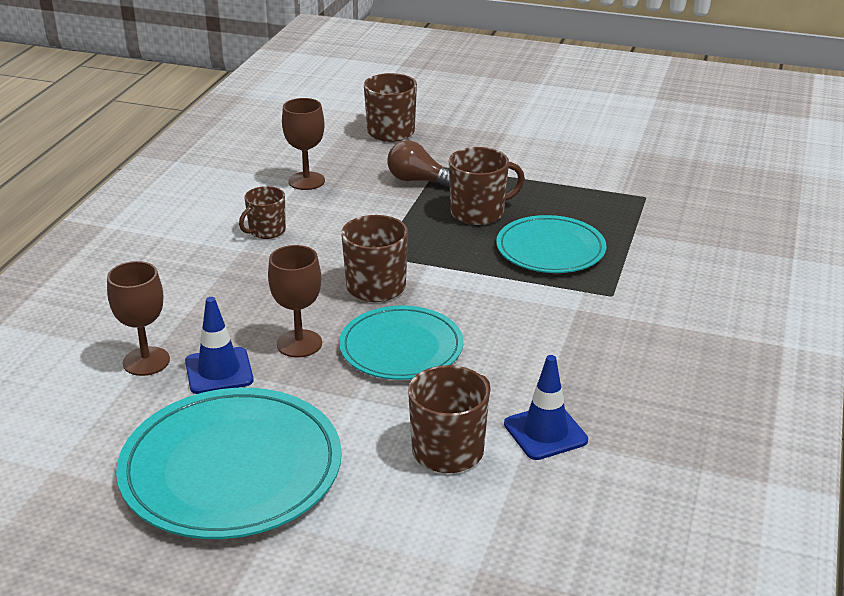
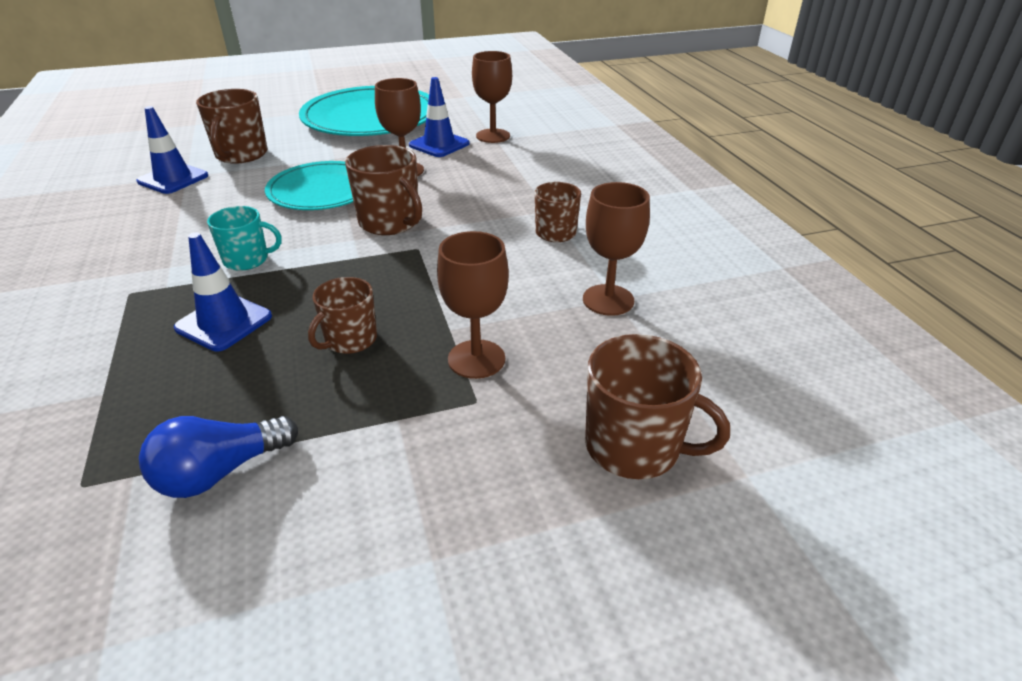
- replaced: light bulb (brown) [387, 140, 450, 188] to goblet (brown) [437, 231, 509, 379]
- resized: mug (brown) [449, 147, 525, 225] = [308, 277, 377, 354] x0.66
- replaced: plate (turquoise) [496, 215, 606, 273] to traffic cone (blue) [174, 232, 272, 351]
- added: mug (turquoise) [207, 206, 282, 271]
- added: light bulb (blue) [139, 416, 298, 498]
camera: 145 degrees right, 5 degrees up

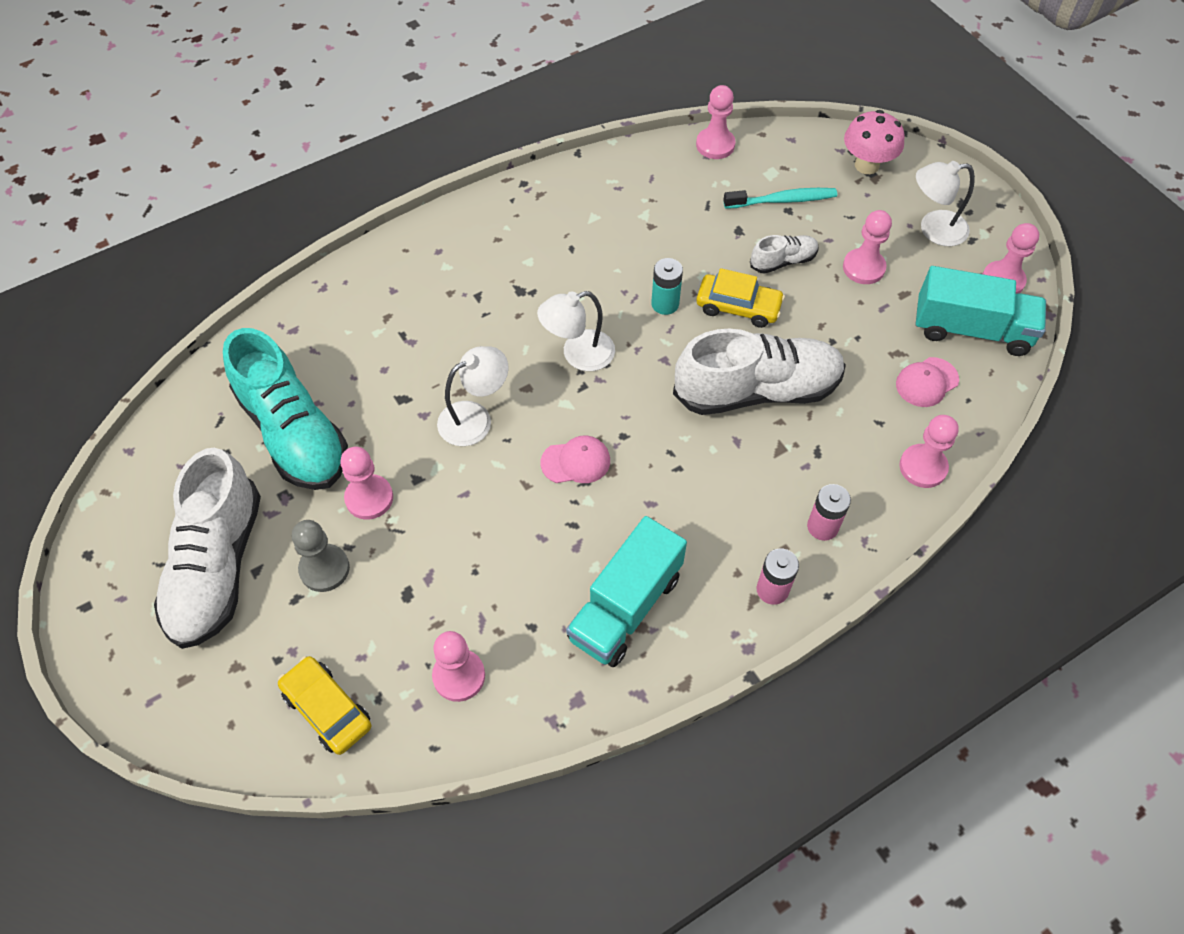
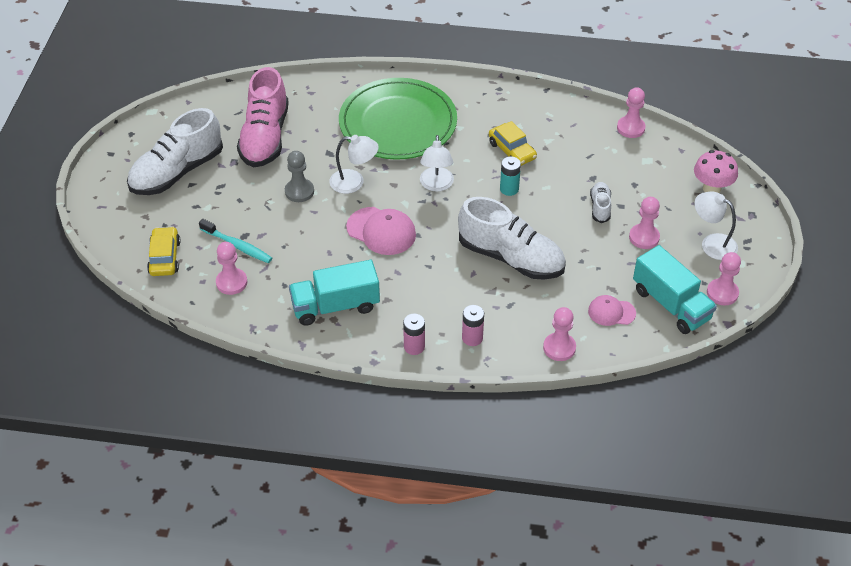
- moved: toothbrush (turquoise) [723, 188, 837, 209] to [199, 219, 272, 263]
- turned: shoe (white) [750, 235, 819, 274] = [590, 182, 611, 223] 105 degrees counterclockwise
- moved: car (yellow) [697, 268, 785, 328] to [489, 121, 537, 166]
- turned: lamp (white) [537, 291, 615, 371] = [420, 135, 454, 192] 105 degrees counterclockwise
- recoloured: shoe (turquoise) [223, 328, 348, 490] to shoe (pink) [237, 67, 289, 167]
- resized: cap (pink) [541, 436, 610, 483] = [346, 207, 416, 255] x1.61
- removed: pawn (pink) [340, 447, 393, 520]
- moved: pawn (grey) [292, 520, 350, 592] to [285, 151, 314, 202]
- added: plate (green) [339, 78, 457, 160]
camera: 40 degrees right, 10 degrees down

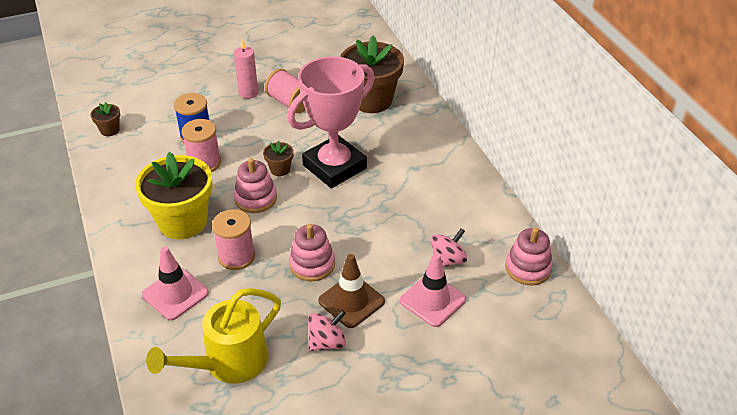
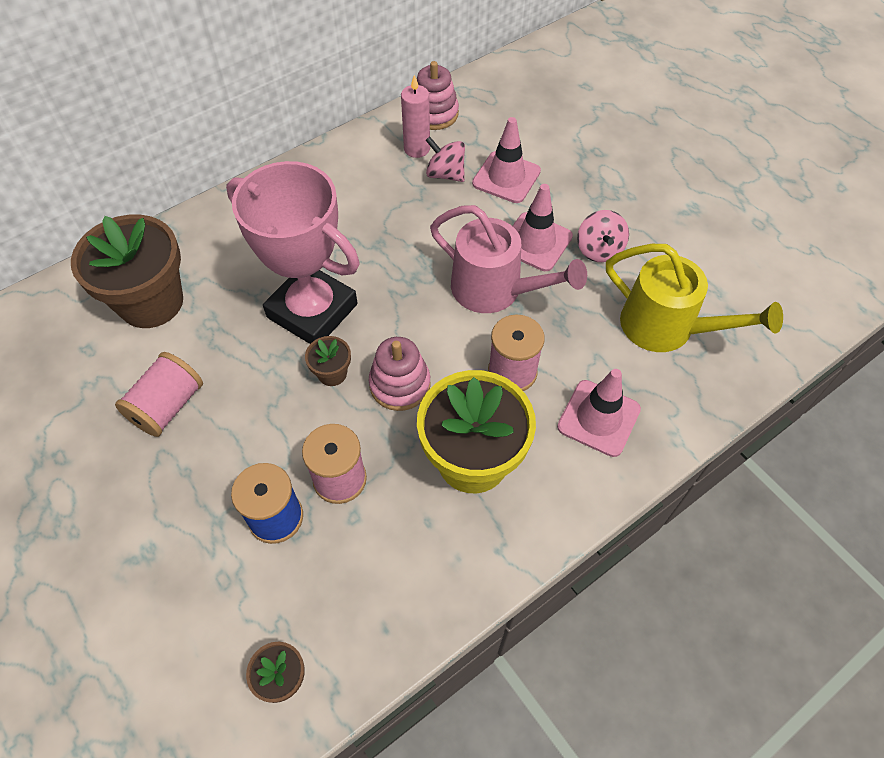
- moved: candle (pink) [234, 39, 258, 99] to [401, 75, 430, 158]
- replaced: stacking toy (pink) [289, 224, 335, 281] to watering can (pink) [430, 205, 587, 313]
- recoloured: traffic cone (brown) [318, 254, 385, 328] to traffic cone (pink) [513, 184, 573, 271]
- turned: spinning top (pink) [308, 310, 346, 352] = [577, 210, 629, 262] 135 degrees counterclockwise
camera: 105 degrees left, 15 degrees up

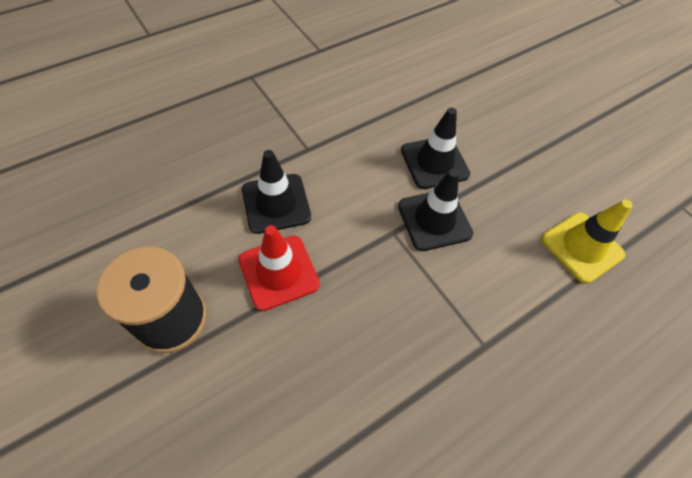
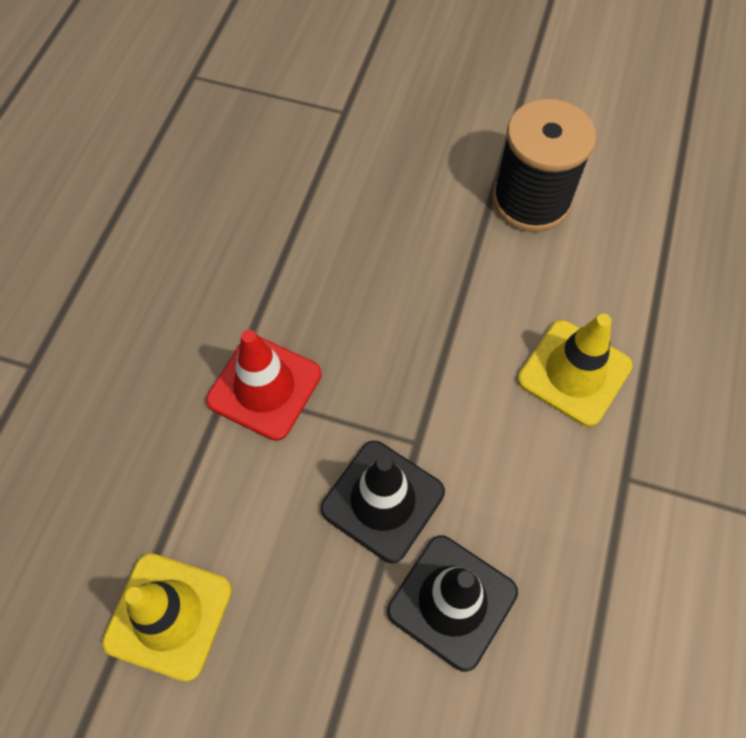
- recoloured: traffic cone (black) [242, 150, 311, 234] to traffic cone (yellow) [518, 314, 633, 427]
- moved: traffic cone (red) [238, 225, 320, 311] to [206, 330, 322, 441]
camera: 145 degrees right, 5 degrees up

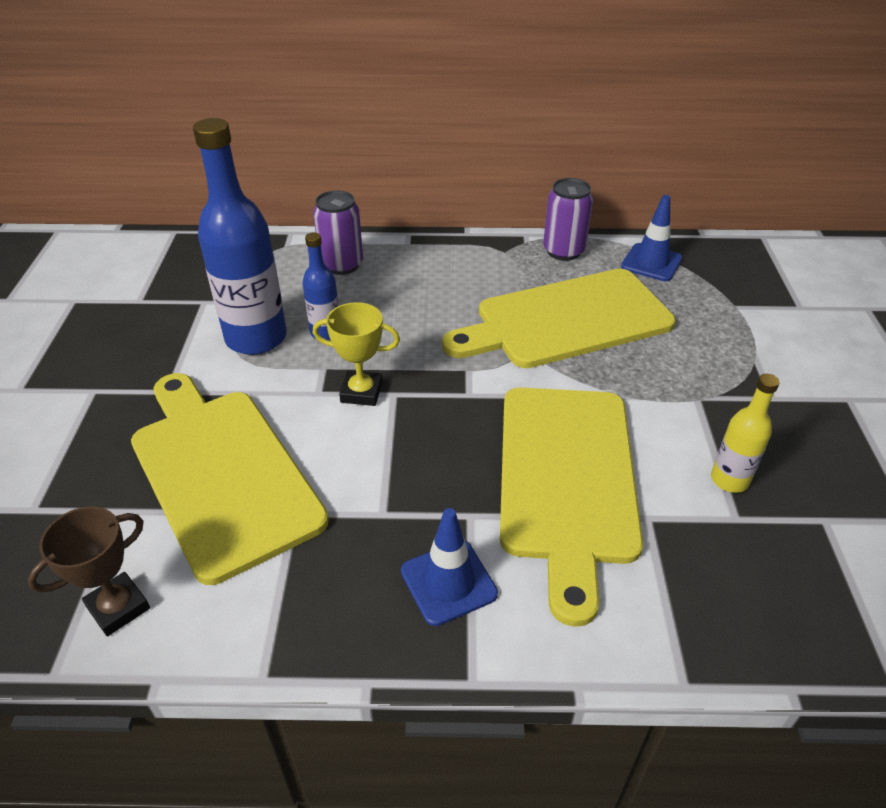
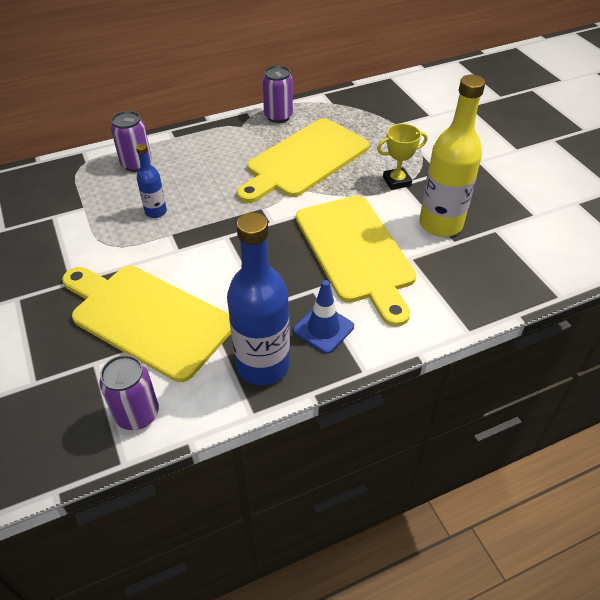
- moved: bottle (blue) [193, 118, 287, 355] to [227, 213, 290, 385]
- removed: traffic cone (blue) [621, 195, 682, 281]
- moved: trophy (yellow) [313, 302, 400, 406] to [377, 124, 427, 190]
- resized: bottle (yellow) [711, 374, 780, 493] = [419, 75, 485, 237] x1.97
- replaced: trophy (brown) [28, 506, 150, 637] to can (purple) [99, 355, 159, 430]
camera: 25 degrees left, 5 degrees up

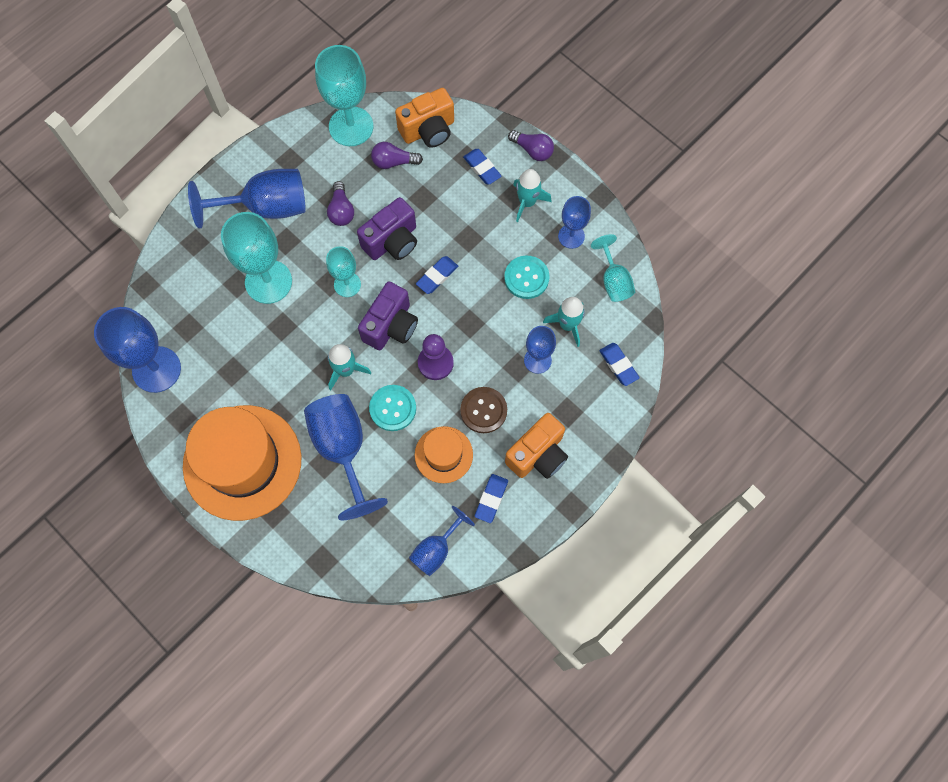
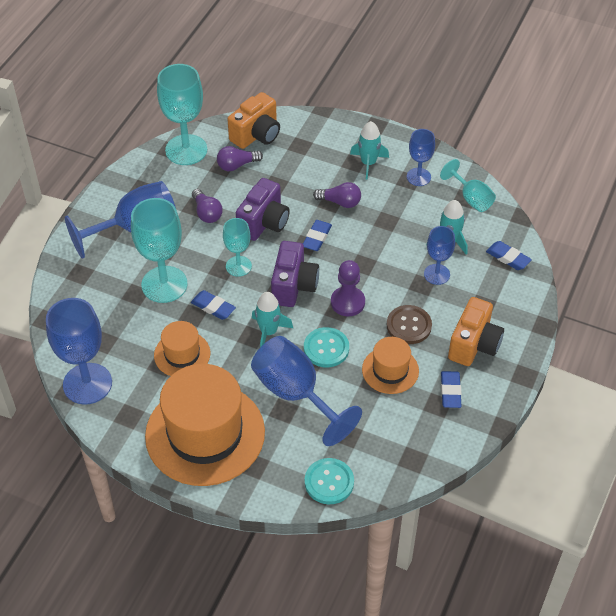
- moved: light bulb (purple) [508, 130, 554, 161] to [313, 182, 361, 208]
- moved: eraser (blue) [463, 149, 502, 185] to [191, 290, 236, 320]
- moved: button (turquoise) [504, 255, 549, 299] to [305, 458, 354, 504]
- removed: goblet (blue) [409, 506, 475, 576]
- added: hat (orange) [154, 321, 210, 376]
camera: 20 degrees left, 20 degrees down

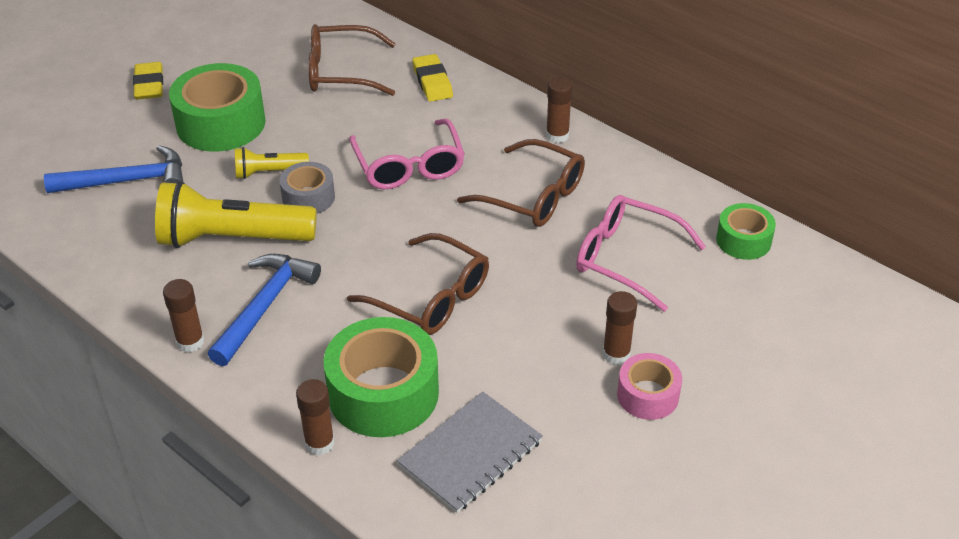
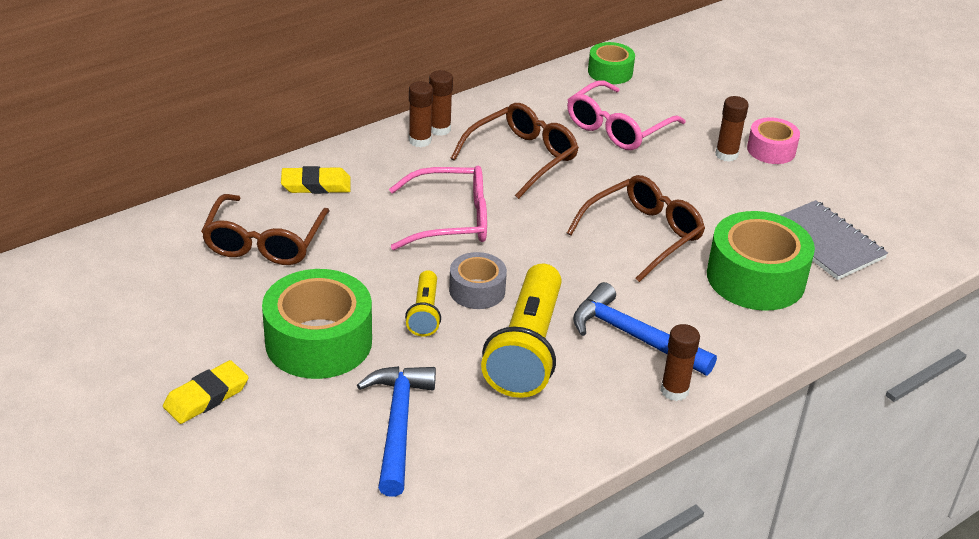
- turned: eraser (yellow) [133, 62, 163, 100] = [163, 360, 249, 424] 45 degrees counterclockwise
- moved: glue stick (brown) [296, 379, 335, 455] to [409, 81, 433, 147]
camera: 80 degrees left, 5 degrees down

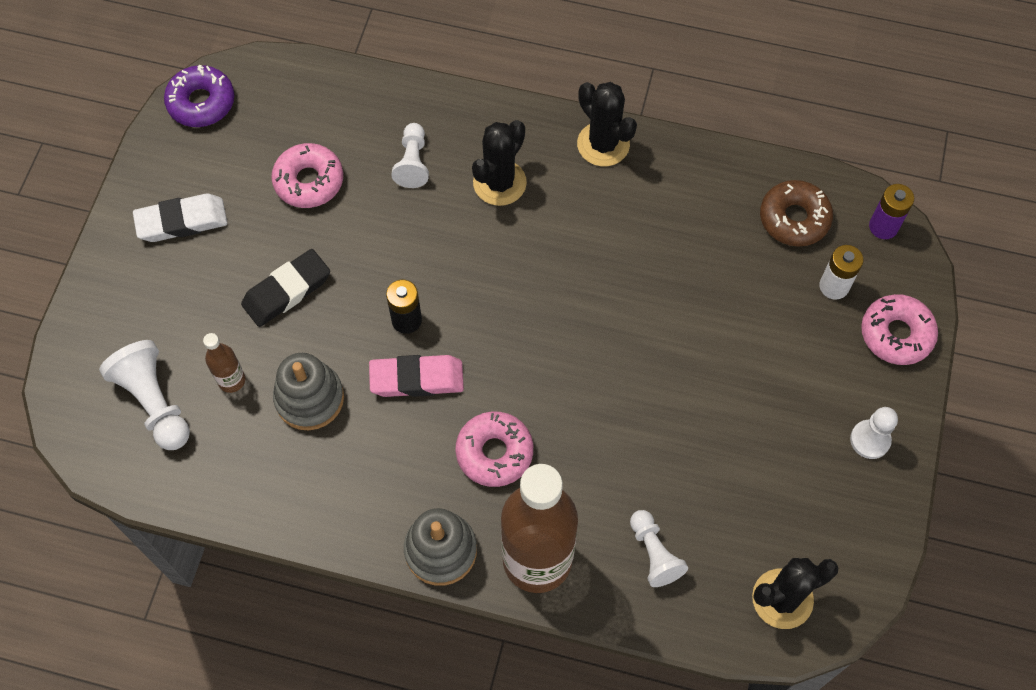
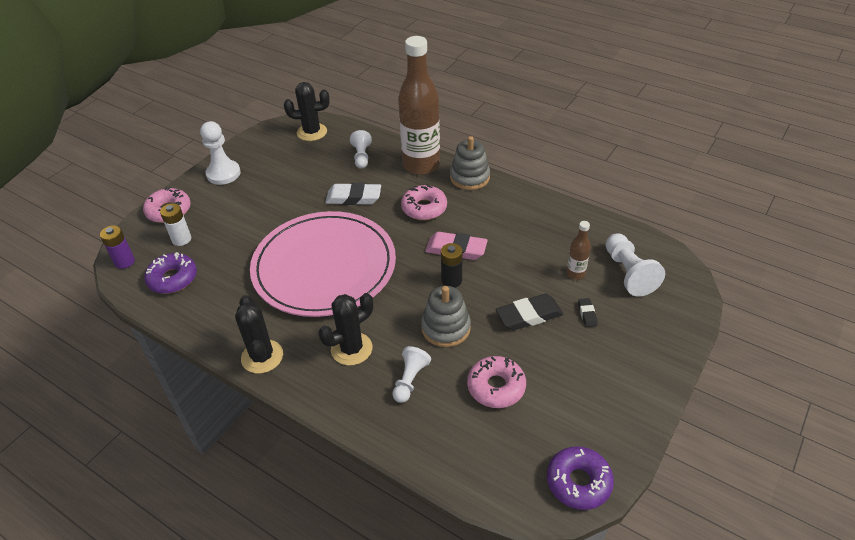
- recoloured: donut (brown) [760, 180, 833, 246] to donut (purple) [144, 252, 197, 294]
- moved: eraser (white) [133, 194, 227, 242] to [325, 183, 381, 205]
- moved: stacking toy (grey) [273, 353, 344, 430] to [421, 286, 471, 347]
- resized: pawn (white) [850, 407, 898, 459] = [200, 121, 241, 185] x1.51
- added: plate (pink) [250, 211, 396, 317]
- added: eraser (black) [578, 298, 598, 327]
camera: 160 degrees left, 20 degrees down

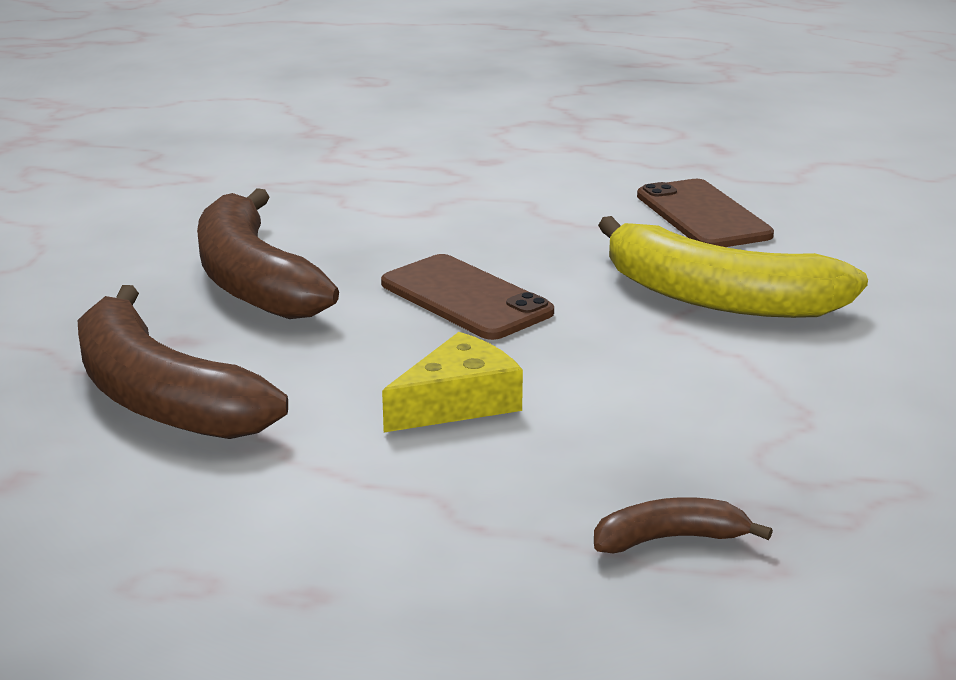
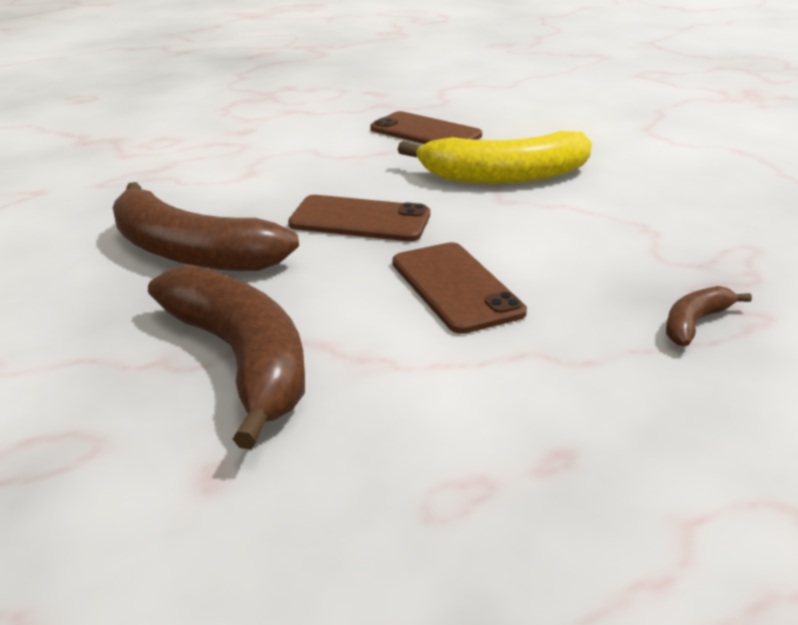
- turned: banana (brown) [77, 285, 288, 439] = [148, 265, 305, 449] 135 degrees counterclockwise
- replaced: cheese (yellow) [382, 332, 523, 432] to phone (brown) [392, 242, 527, 334]
camera: 35 degrees left, 5 degrees up

